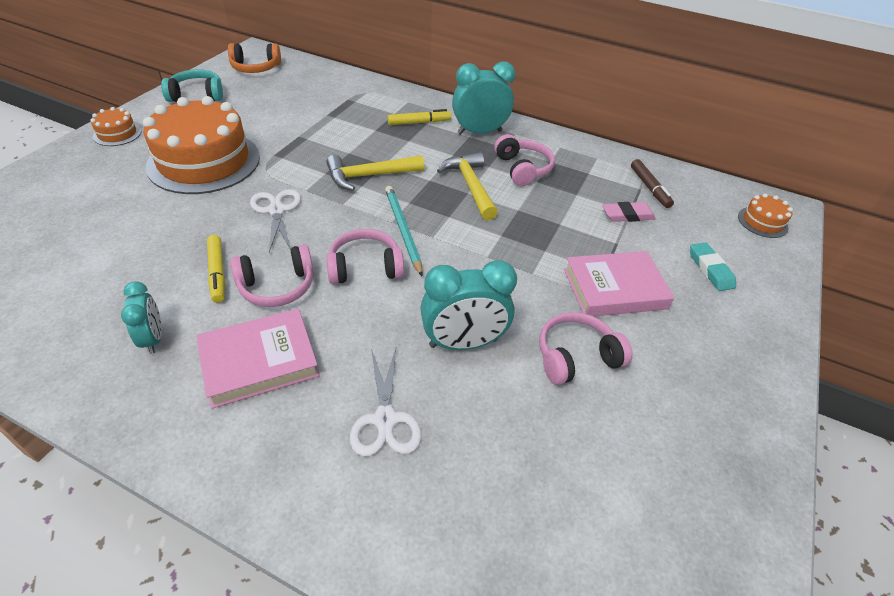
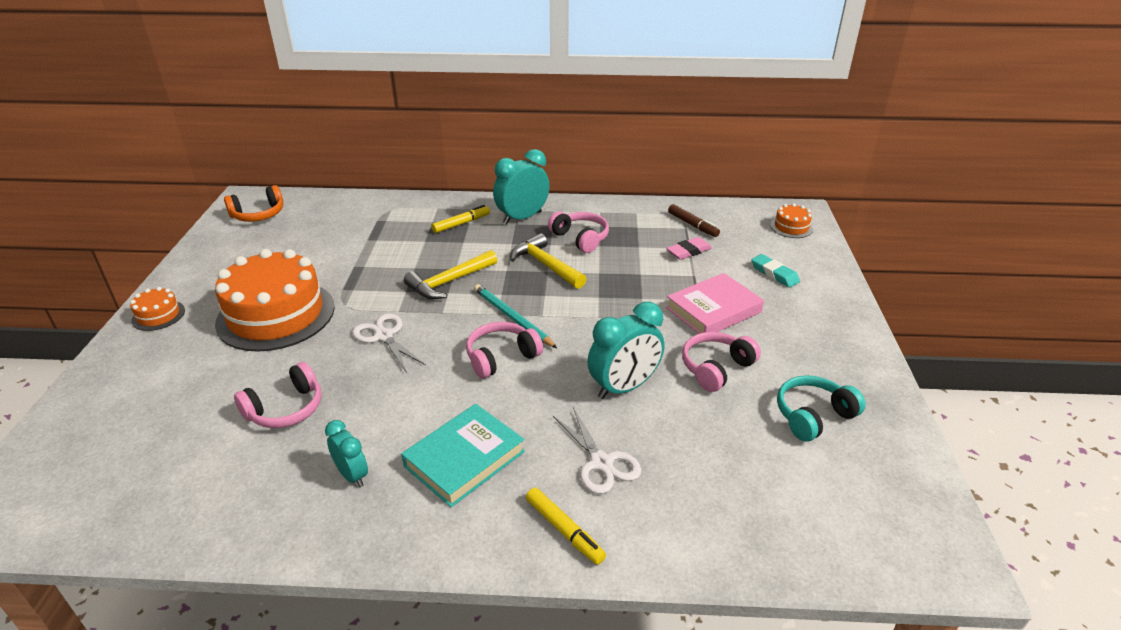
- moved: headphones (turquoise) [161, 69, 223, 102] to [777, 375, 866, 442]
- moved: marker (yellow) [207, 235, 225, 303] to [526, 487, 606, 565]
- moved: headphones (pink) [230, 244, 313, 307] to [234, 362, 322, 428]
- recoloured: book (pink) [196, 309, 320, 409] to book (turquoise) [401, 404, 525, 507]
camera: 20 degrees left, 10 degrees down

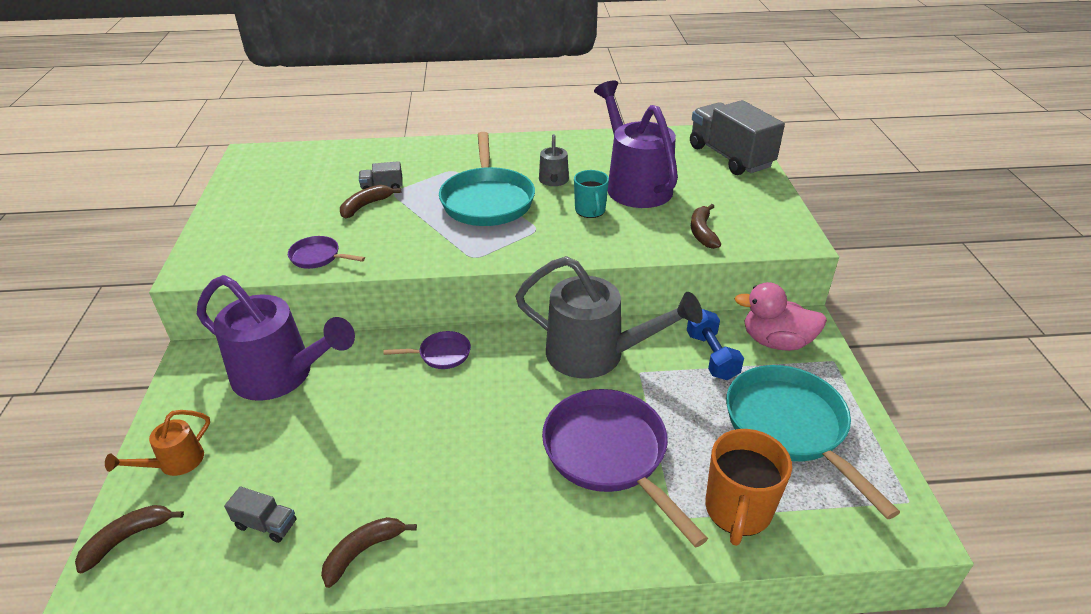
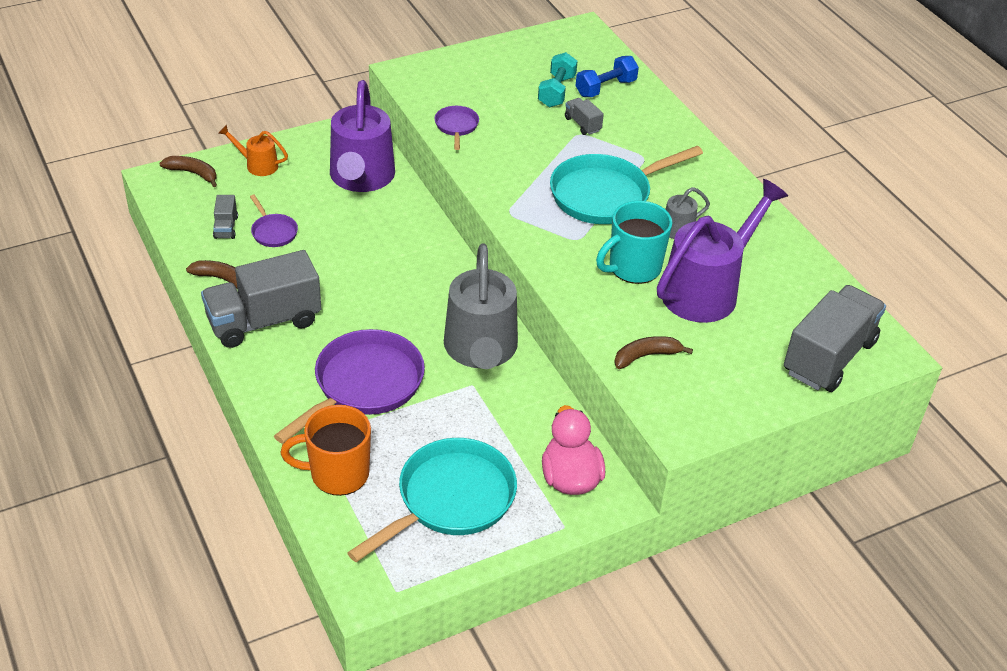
- resized: mug (turquoise) [574, 170, 609, 218] = [596, 201, 672, 284] x1.57
- removed: banana (brown) [340, 185, 401, 219]
- moved: dumbbell (blue) [687, 309, 744, 380] to [575, 56, 639, 97]
- moved: pan (purple) [383, 331, 471, 369] to [250, 195, 298, 247]
- added: dumbbell (turquoise) [538, 52, 578, 108]
- added: truck (grey) [201, 250, 321, 348]
camera: 65 degrees right, 5 degrees up

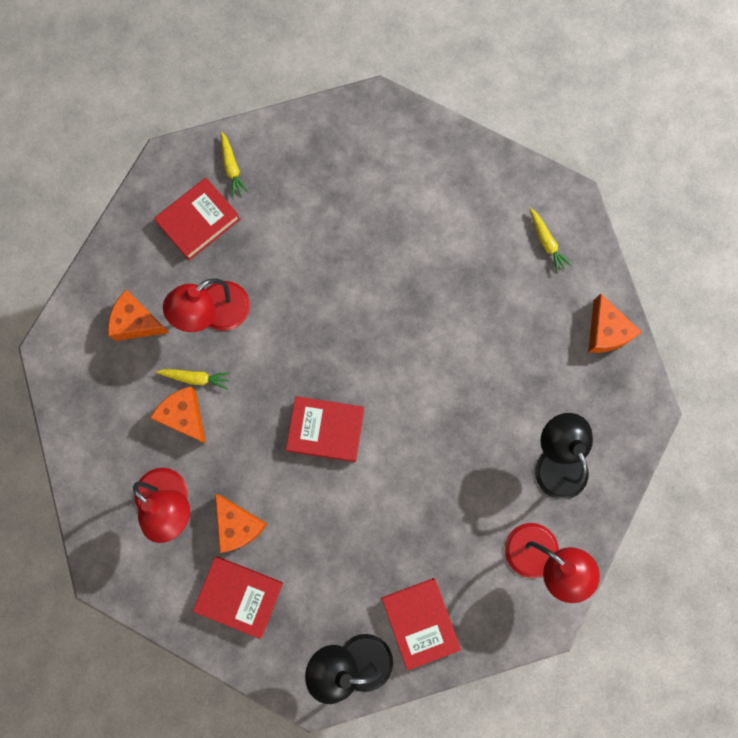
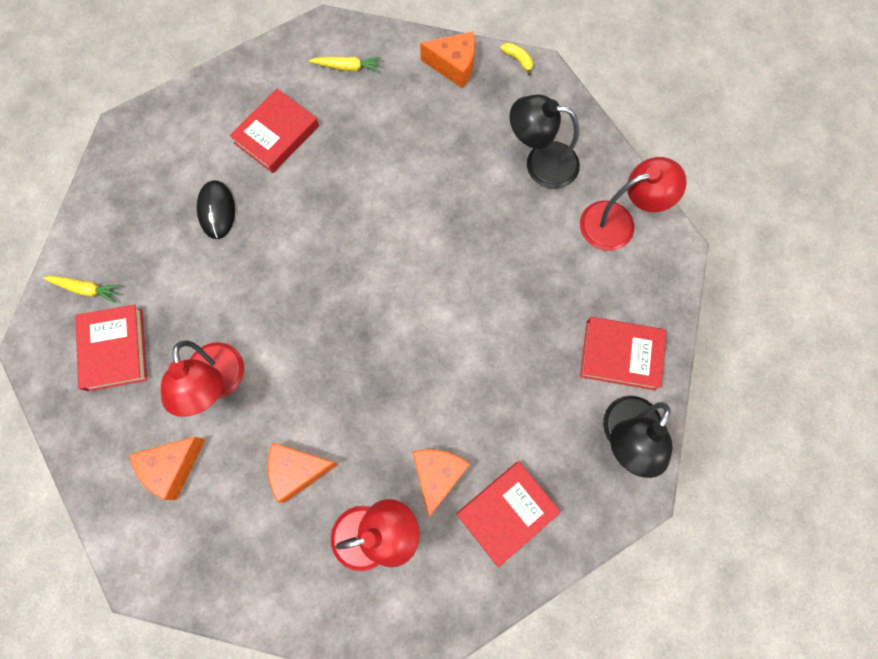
- removed: carrot (yellow) [156, 369, 230, 389]
- moved: book (red) [286, 396, 364, 462] to [229, 89, 319, 173]
- turned: cheese (orange) [215, 494, 267, 553] = [412, 449, 470, 518] 75 degrees counterclockwise
- added: banana (yellow) [501, 42, 533, 76]
- added: mouse (black) [197, 180, 235, 239]
camera: 60 degrees left, 5 degrees down

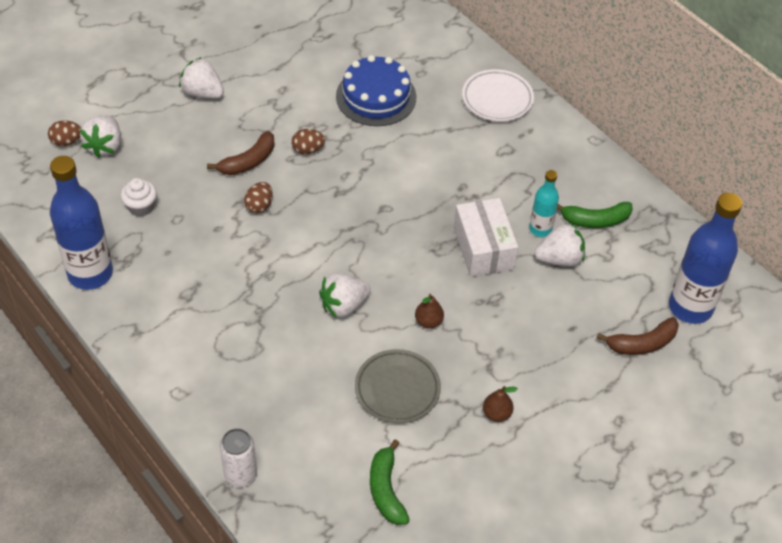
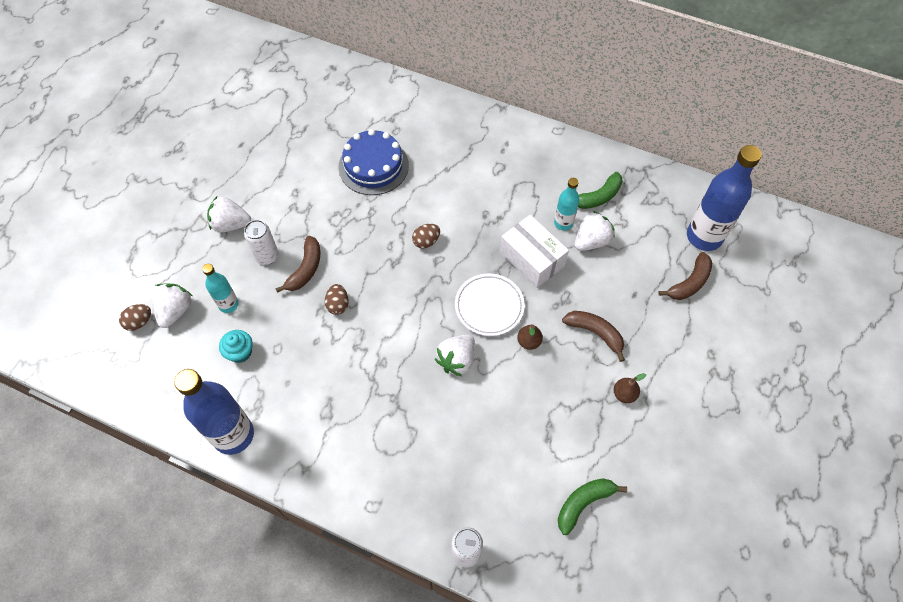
- moved: plate (white) [462, 69, 534, 122] to [455, 274, 525, 336]
- turned: strawberry (white) [80, 116, 121, 158] = [152, 284, 192, 328] 150 degrees counterclockwise
- moved: egg (brown) [291, 129, 325, 154] to [412, 224, 440, 249]
- recoloured: cupcake (white) [120, 178, 157, 217] to cupcake (turquoise) [219, 330, 253, 363]
- removed: plate (grey) [355, 349, 441, 423]
- turned: banana (green) [370, 439, 410, 525] = [558, 478, 627, 535] 90 degrees clockwise
- added: can (white) [244, 220, 279, 265]
- added: bottle (turquoise) [202, 264, 239, 313]
- added: banana (brown) [562, 311, 625, 362]
camera: 25 degrees left, 10 degrees up

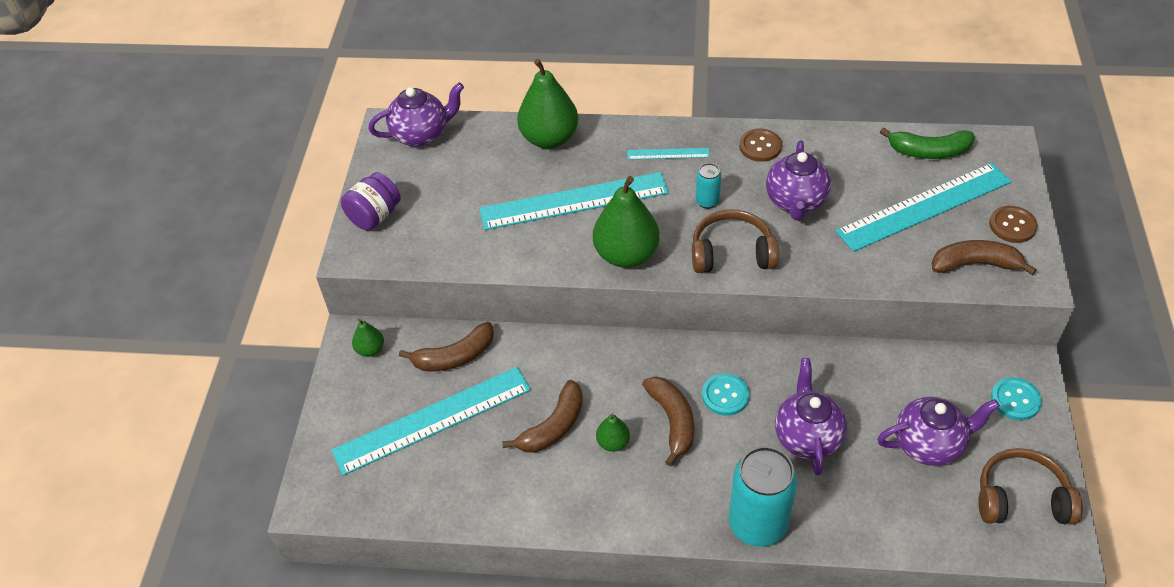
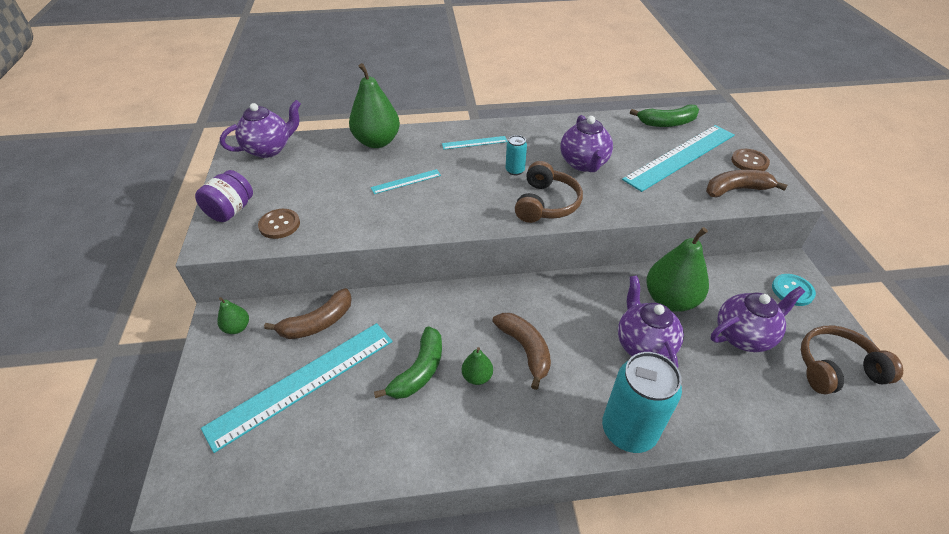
- moved: button (brown) [739, 129, 782, 162] to [258, 209, 300, 239]
- resized: ruler (turquoise) [479, 172, 669, 230] = [371, 169, 441, 194] x0.45
- moved: pear (green) [593, 176, 659, 268] to [646, 227, 709, 312]
- turned: headphones (brown) [692, 209, 779, 273] = [515, 161, 583, 223] 120 degrees clockwise
- removed: button (turquoise) [702, 373, 749, 416]
- recoloured: banana (brown) [502, 380, 583, 453] to banana (green) [374, 326, 442, 399]
camera: 15 degrees left, 5 degrees down

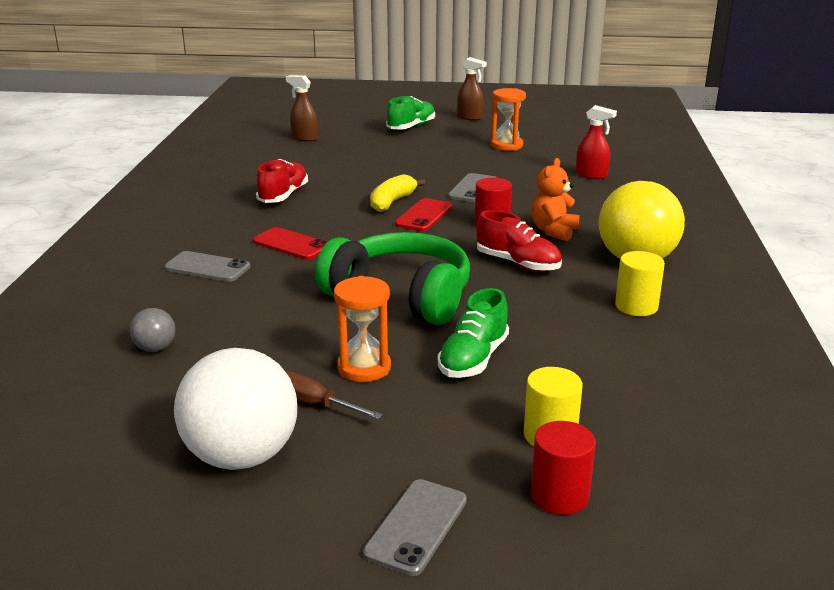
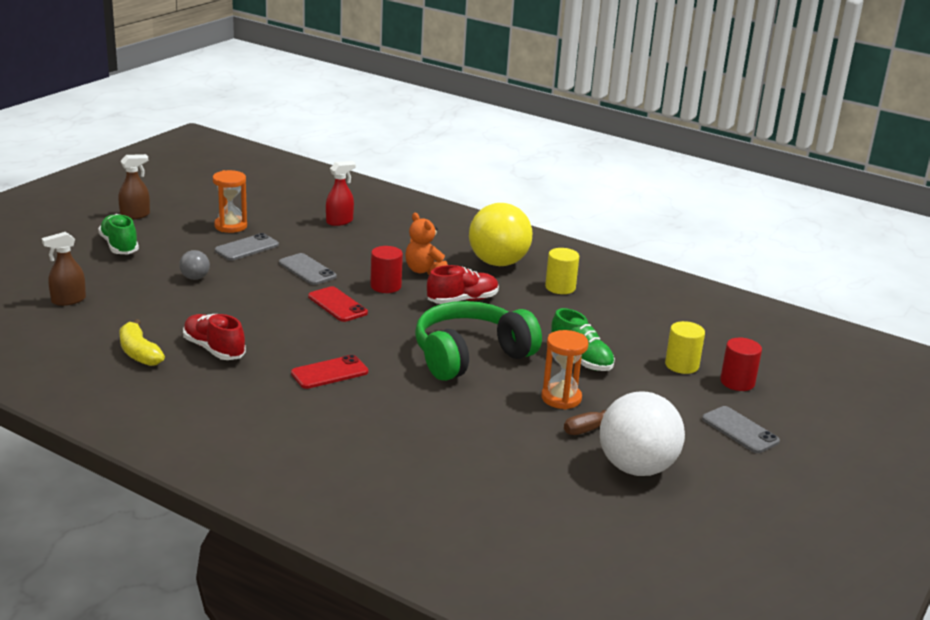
- moved: banana (yellow) [370, 174, 425, 212] to [119, 319, 165, 366]
- moved: phone (grey) [164, 251, 250, 282] to [215, 233, 279, 261]
- moved: ball (grey) [130, 308, 175, 352] to [179, 250, 210, 280]
camera: 65 degrees left, 0 degrees up

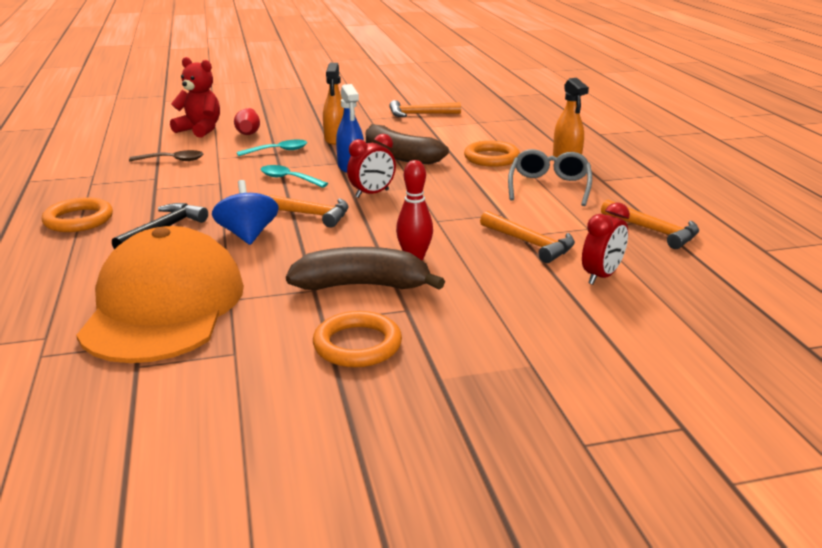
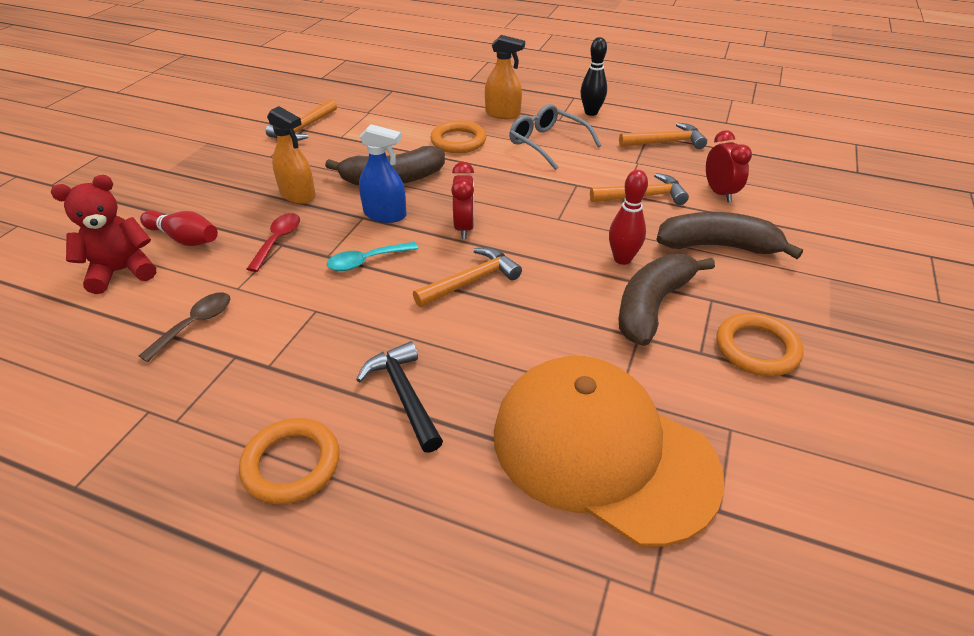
- recoloured: spoon (turquoise) [237, 140, 307, 156] to spoon (red) [247, 213, 300, 272]
- removed: spinning top (blue) [212, 180, 279, 245]
- added: bowling pin (black) [580, 37, 607, 116]
- added: banana (brown) [656, 212, 803, 259]
camera: 55 degrees left, 15 degrees up

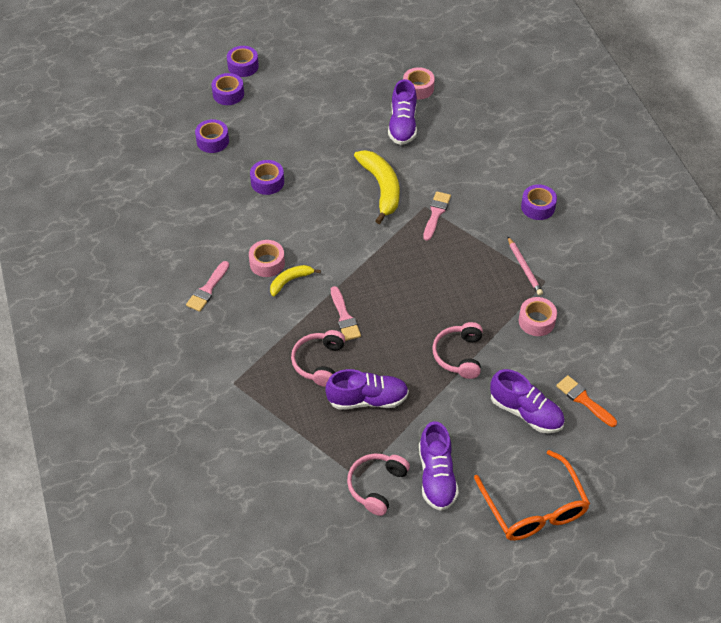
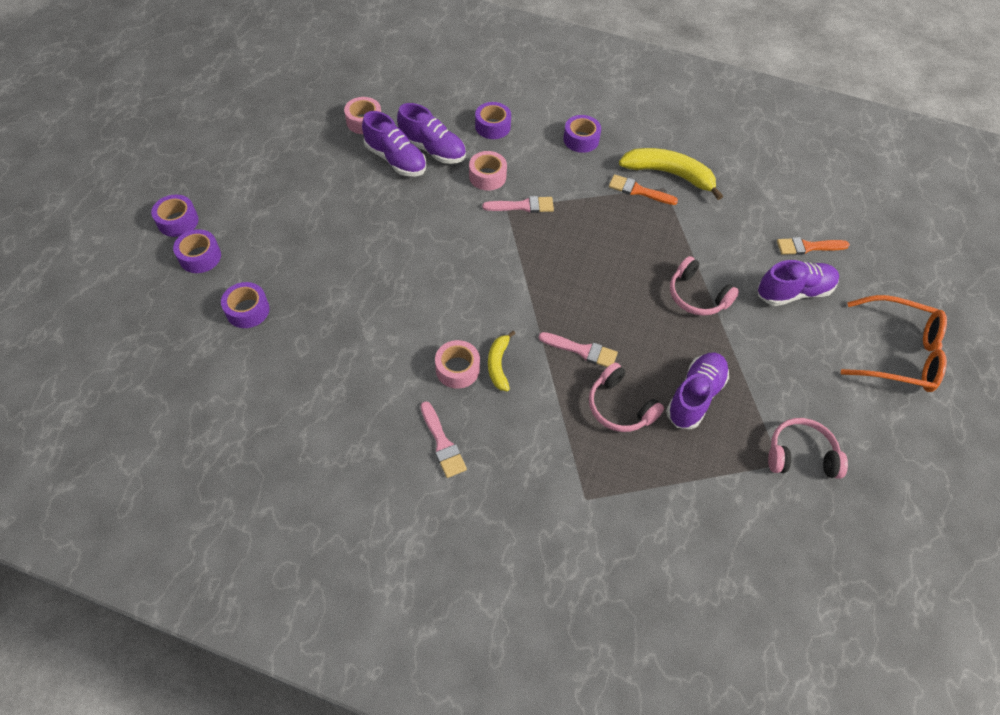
- moved: banana (yellow) [354, 150, 399, 224] to [619, 148, 723, 200]
- moved: tape (purple) [250, 160, 284, 195] to [475, 102, 511, 139]
- turned: brush (pink) [423, 191, 451, 241] = [482, 196, 554, 213] 120 degrees clockwise
- replaced: pencil (pink) [507, 236, 543, 296] to brush (orange) [609, 174, 678, 205]
- moved: tape (pink) [519, 297, 557, 336] to [469, 151, 507, 191]
- moved: shoe (purple) [419, 421, 459, 511] to [397, 103, 466, 164]
- turned: headphones (pink) [347, 453, 410, 516] = [768, 418, 848, 479] 120 degrees clockwise
camera: 55 degrees left, 5 degrees up

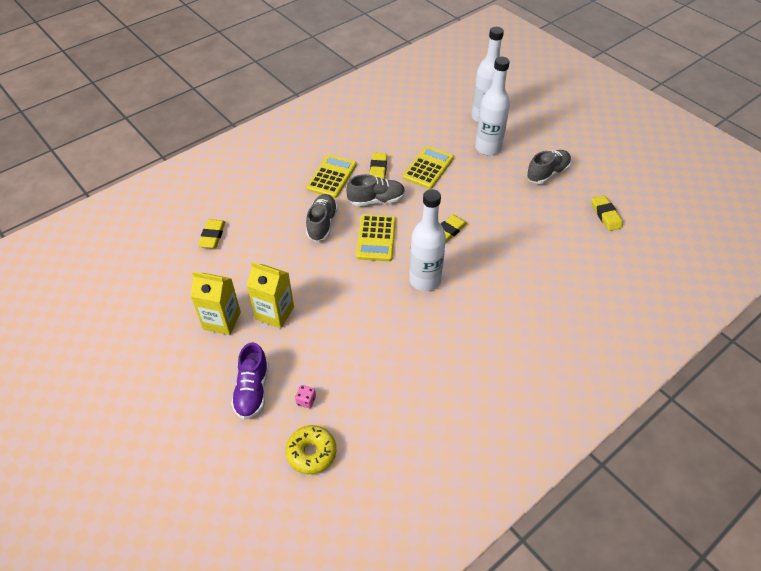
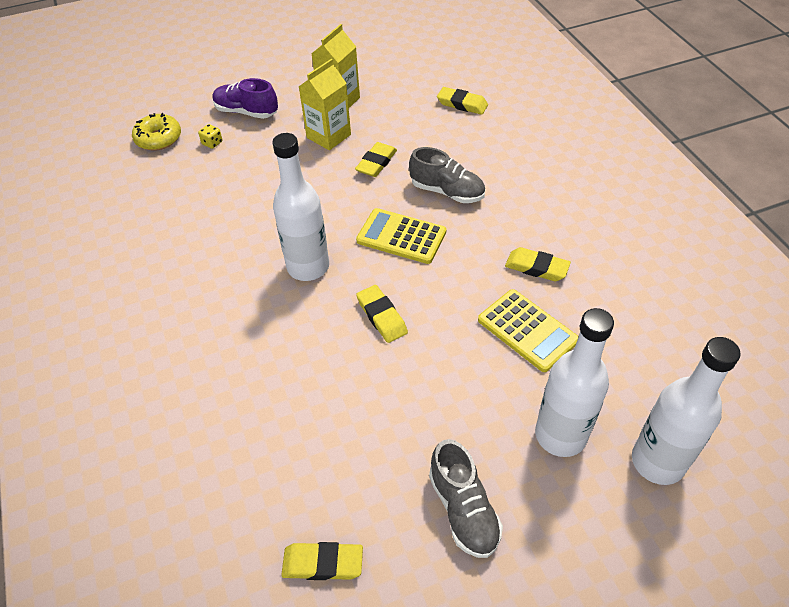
- removed: calculator (yellow) [306, 155, 356, 198]
- removed: shoe (grey) [346, 174, 405, 206]
- recoloured: dice (pink) [295, 385, 316, 408] to dice (yellow) [198, 124, 223, 149]
- added: eraser (yellow) [355, 142, 397, 177]
camera: 110 degrees right, 0 degrees up

